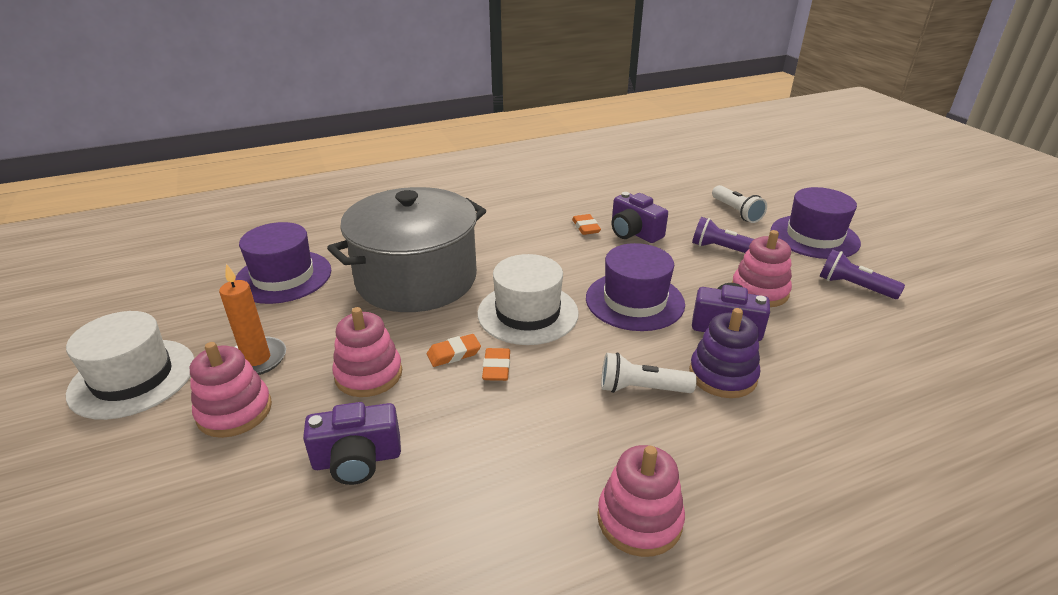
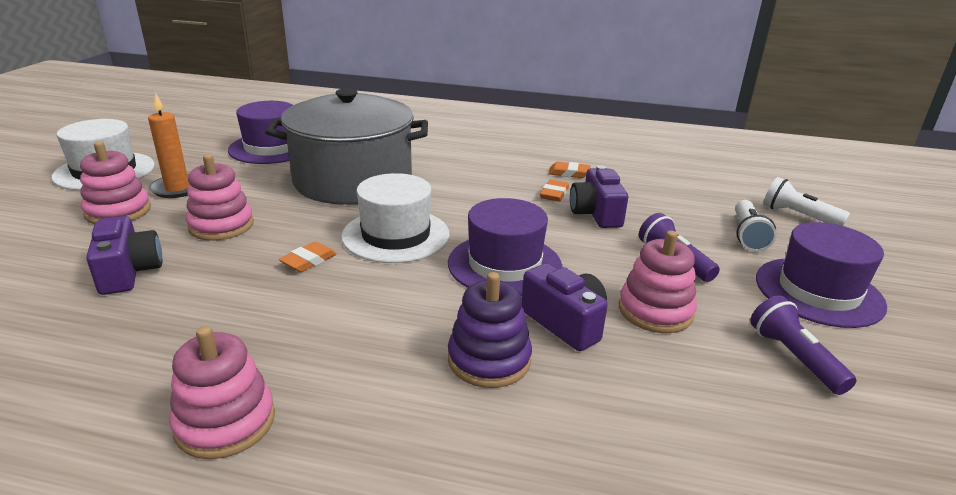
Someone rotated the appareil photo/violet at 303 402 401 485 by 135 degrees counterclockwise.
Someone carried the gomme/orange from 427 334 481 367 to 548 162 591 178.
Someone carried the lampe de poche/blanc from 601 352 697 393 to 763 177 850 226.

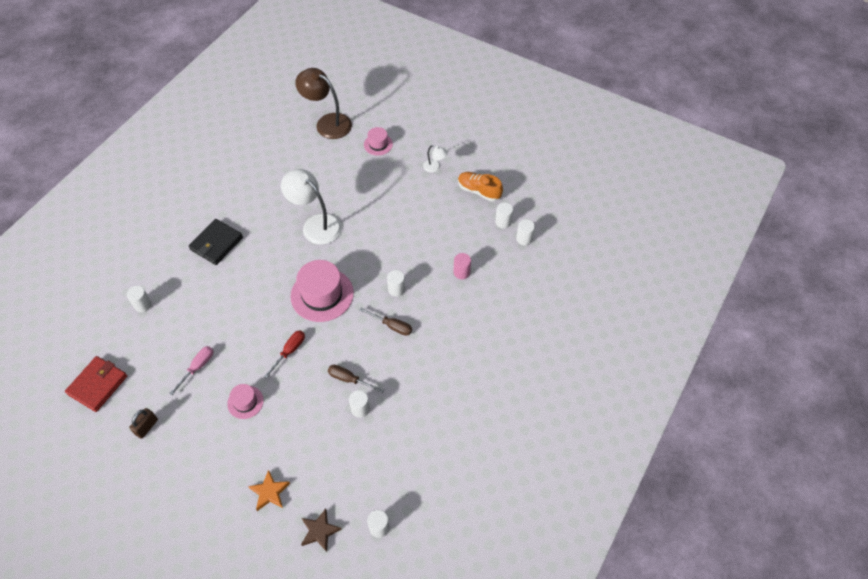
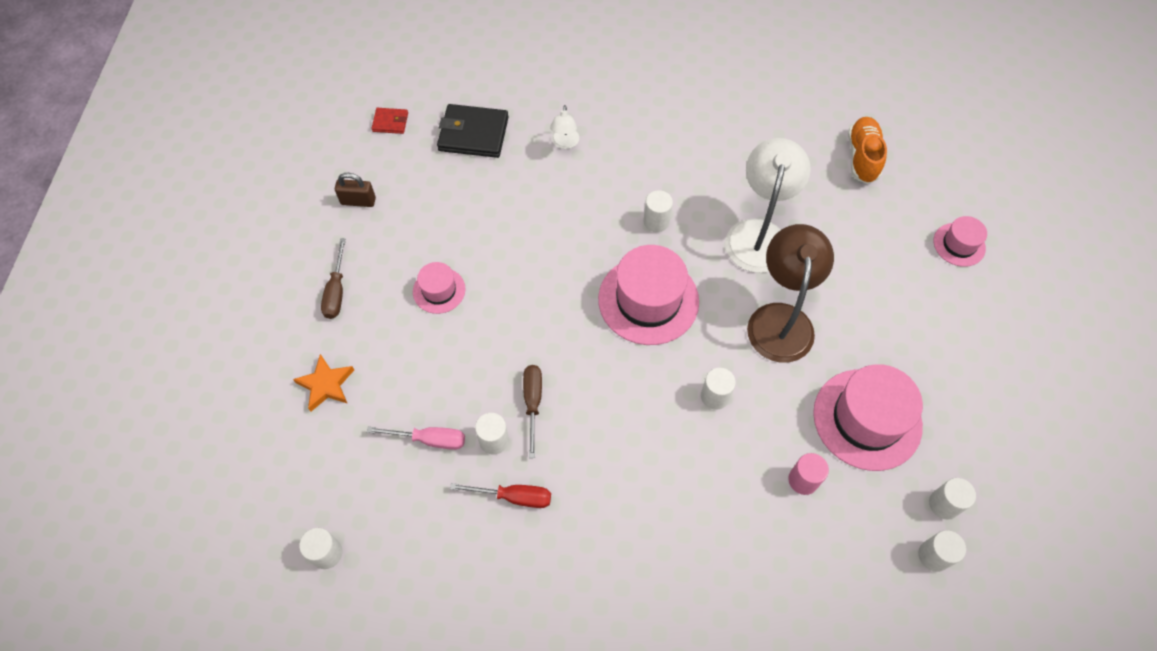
Someone scaled the portefeuille/rouge at 65 356 127 412 by 0.52.
Someone carried the cylindre/blanc from 127 286 152 312 to 644 190 673 232.
Someone carried the tournevis/rose from 169 346 213 395 to 367 427 465 450.
Someone carried the portefeuille/noir from 189 219 243 265 to 437 104 509 158.
Someone carried the tournevis/rouge from 264 330 305 378 to 450 483 551 508.
Someone carried the lampe/marron from 295 68 352 139 to 747 224 834 363.
Someone took away the étoile/marron at 301 509 342 552.
Someone carried the tournevis/marron from 359 308 412 336 to 321 238 346 319.
Someone carried the lampe/blanc from 423 145 448 172 to 550 105 579 149.
Someone carried the chaussure/orange from 458 172 503 201 to 848 117 887 184.
Someone put down the chapeau/rose at 813 364 923 471.

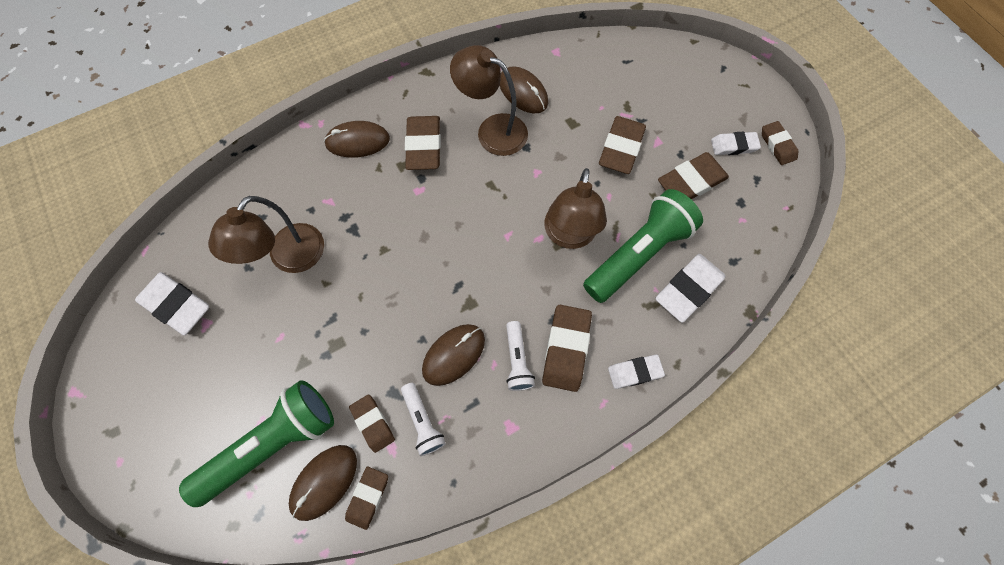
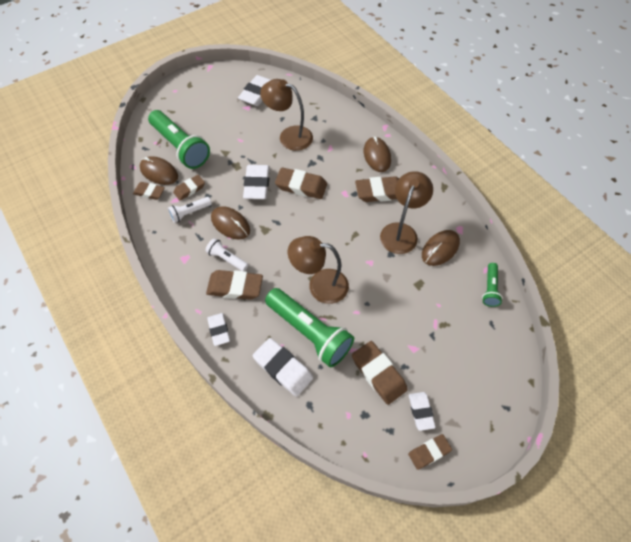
Someone rotated the lampe de poche/blanc at 506 321 535 391 by 45 degrees clockwise.
Someone carried the gomme/marron from 599 116 646 174 to 275 167 327 199.
Someone put down the gomme/blanc at 243 165 270 199.
Someone put down the lampe de poche/vert at 482 263 503 307.

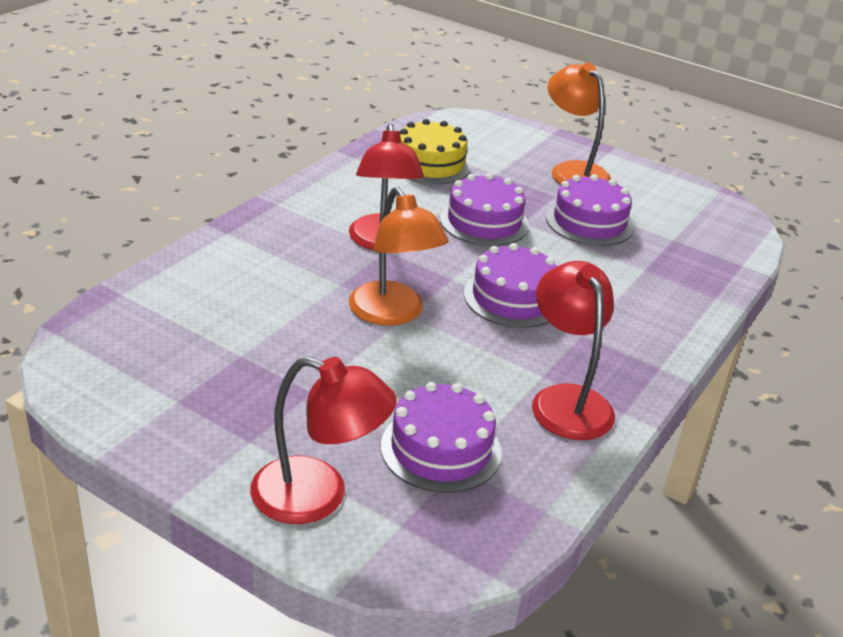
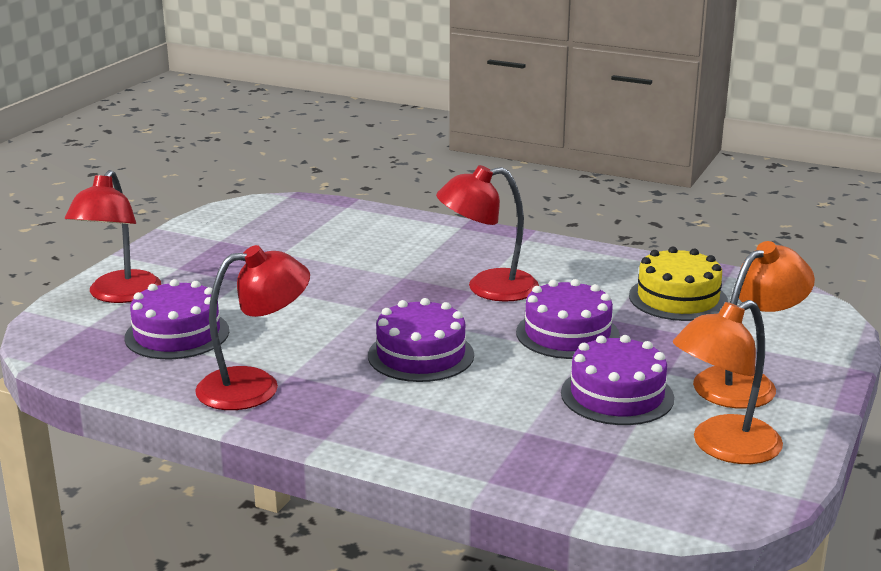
Someone carried the lampe/orange from 349 187 449 326 to 673 300 783 464.

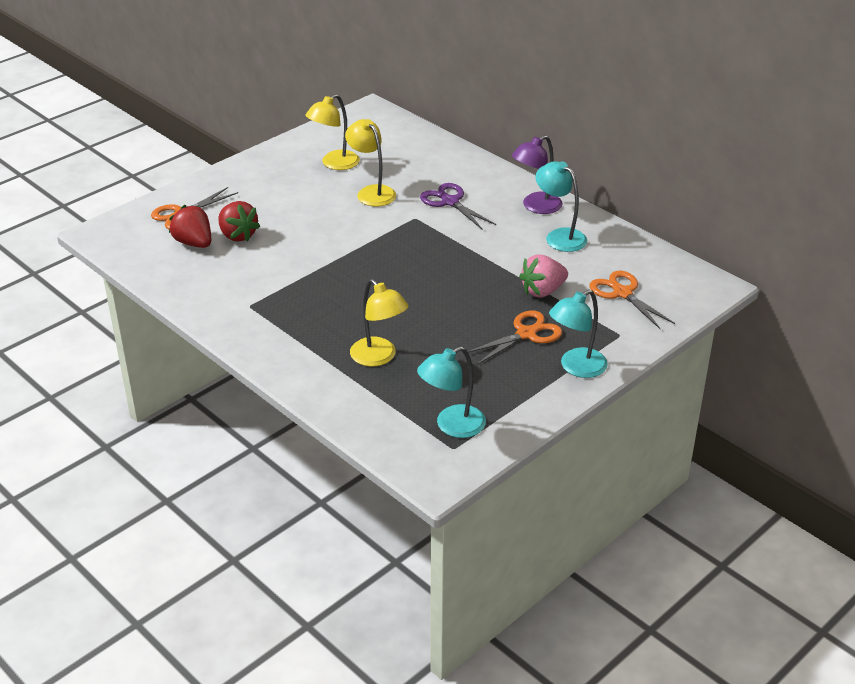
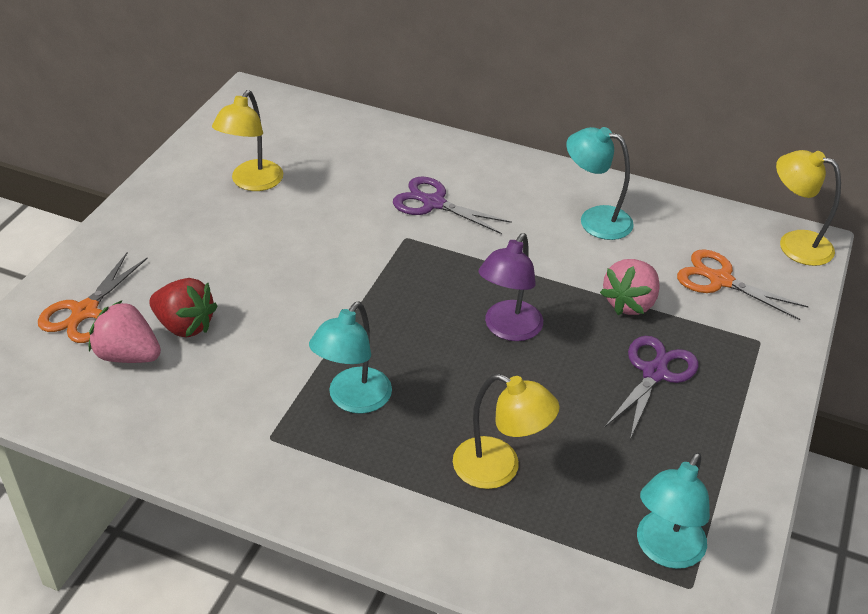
Someone repainted the fraise/rouge at 169 205 211 248, which became the fraise/rose at 89 300 161 363.
Someone carried the lampe/jaune from 345 119 396 207 to 776 150 841 266.
Someone repainted the ciseaux/orange at 468 310 562 365, which became the ciseaux/violet at 605 336 698 439.
Someone carried the lampe/violet from 512 135 563 214 to 478 233 543 341.
Someone carried the lampe/turquoise from 549 289 608 378 to 309 301 392 414.

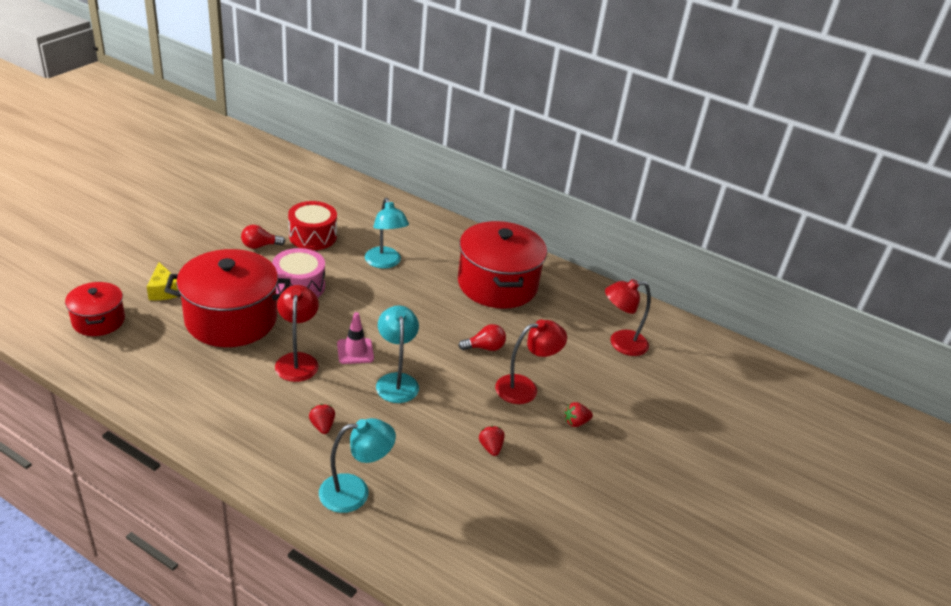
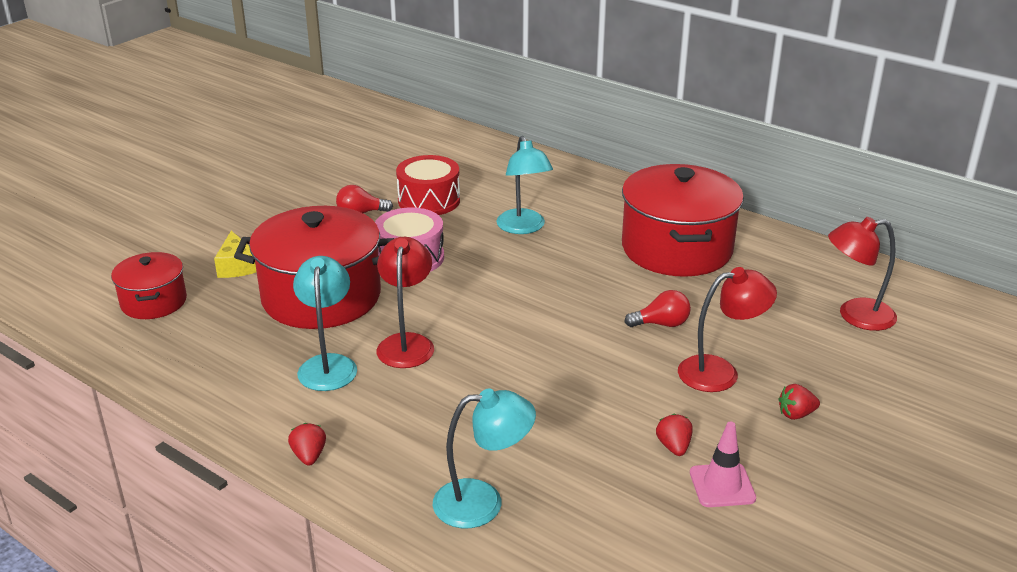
Someone carried the fraise/rouge from 309 404 335 434 to 288 423 326 466.
Someone carried the cône de chantier/rose from 337 312 374 364 to 690 422 756 507.
Someone carried the lampe/turquoise from 376 305 419 403 to 293 256 357 391.

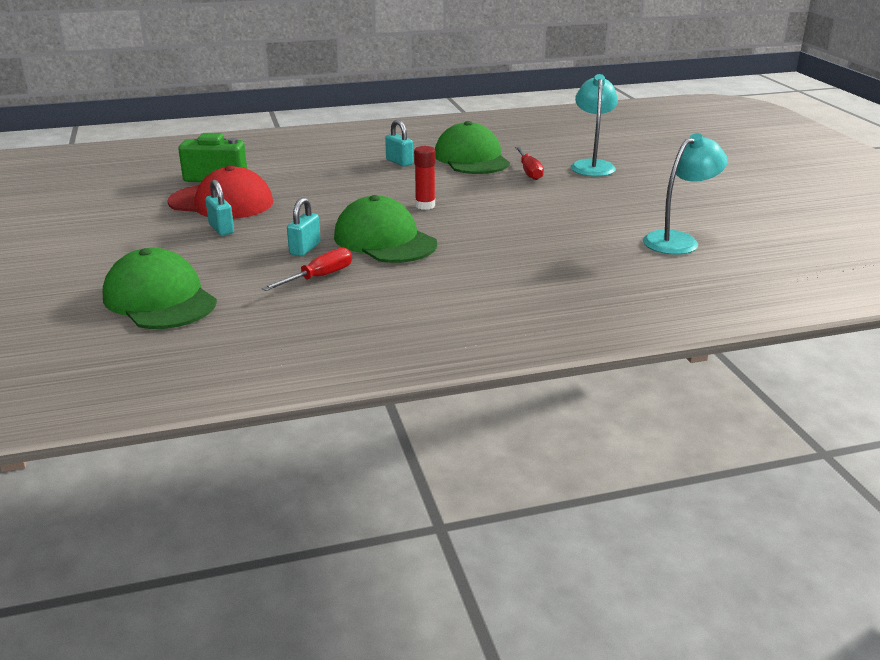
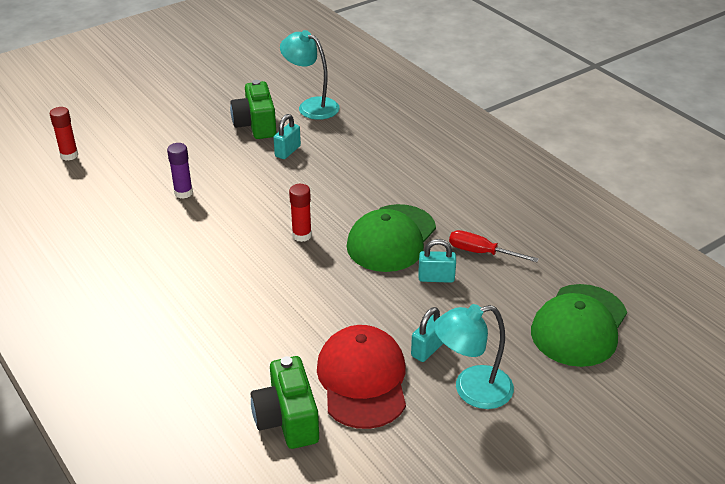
Someone carried the cadenas/turquoise from 385 120 413 167 to 273 114 301 159.
Someone took away the casquette/vert at 435 121 510 174.
Someone swapped the tournevis/rouge at 515 147 544 180 for the bâton de colle/violet at 167 143 193 199.
Someone carried the lampe/turquoise from 571 74 618 177 to 434 304 514 409.
Someone put down the bâton de colle/rouge at 50 107 78 160.
Someone put down the appareil photo/vert at 230 80 277 139.

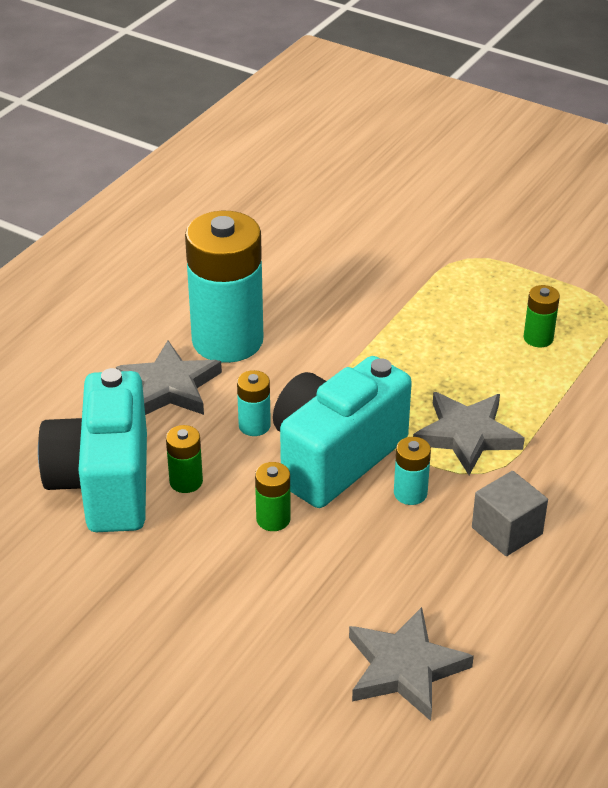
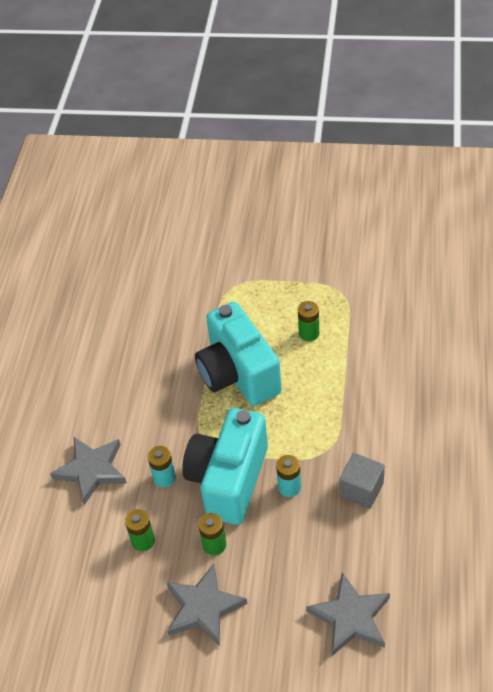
Someone carried the appareil photo/turquoise from 38 368 147 532 to 195 302 282 406.
Someone took away the pile/turquoise at 185 211 263 363.
Someone carried the étoile/gris from 413 392 525 475 to 166 564 247 647.

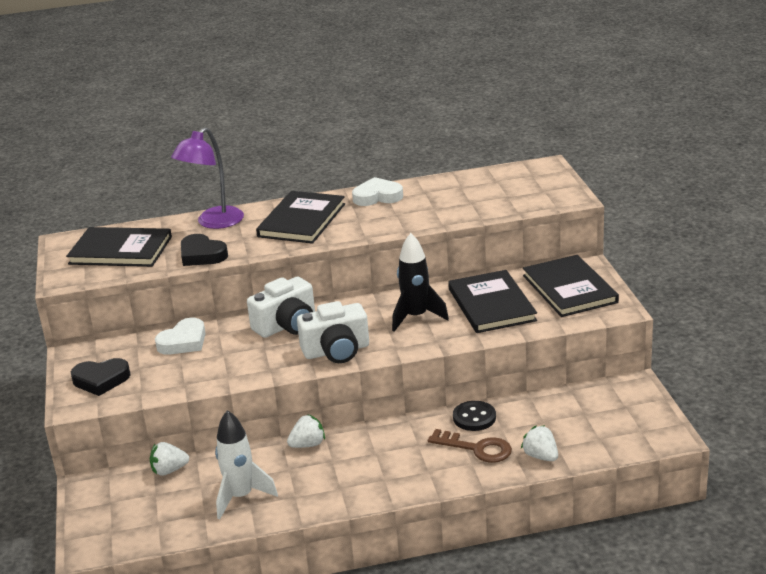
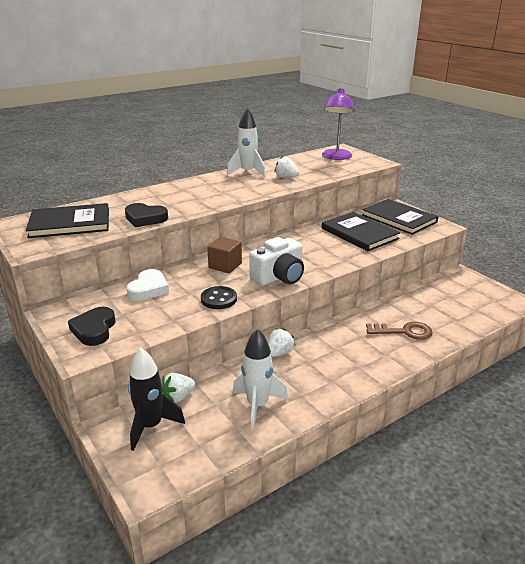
Someone rotated the cœur/noir at 71 358 131 396 by 120 degrees clockwise.
Someone carried the lampe/violet from 171 127 244 229 to 322 88 354 160.
Someone swapped the appareil photo/blanc at 247 276 315 338 for the cube/marron at 207 237 242 273.
Someone took away the livre/noir at 256 191 345 244.
Someone swapped the cœur/blanc at 352 177 403 206 for the fusée/blanc at 227 108 266 178.
Someone carried the fusée/noir from 392 233 449 332 to 128 347 185 451.
Someone carried the bouton/noir from 453 401 496 431 to 201 286 237 309.
Someone carried the fraise/blanc from 521 425 558 461 to 274 156 299 178.

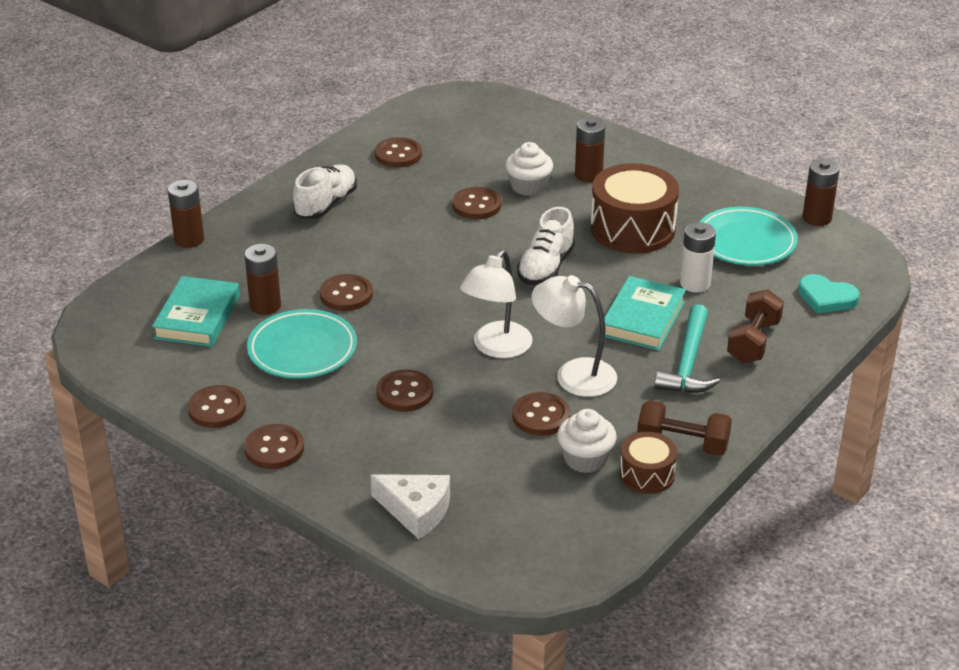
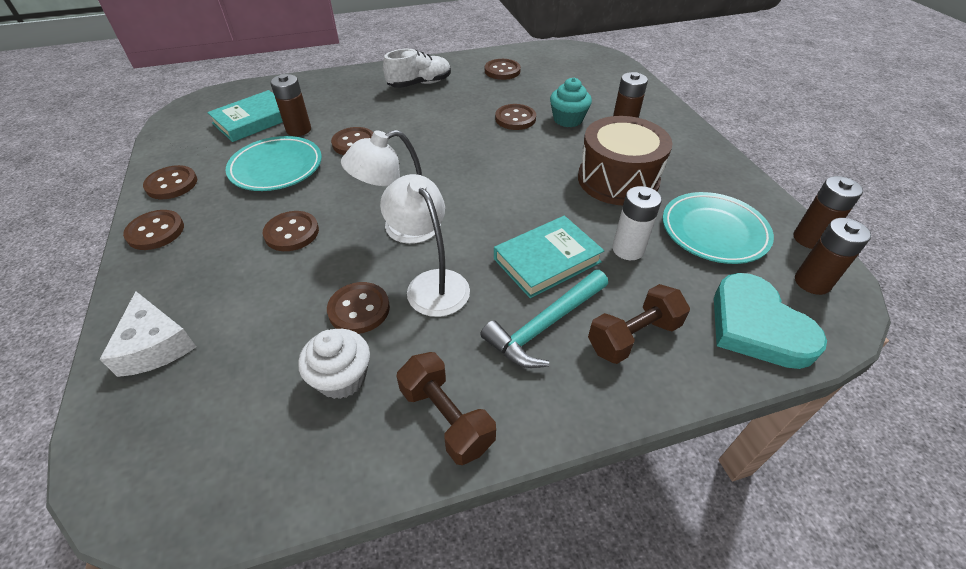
Someone carried the pile/marron from 168 180 204 248 to 795 218 871 295.
Someone repainted the muffin/blanc at 505 142 553 196, which became the muffin/turquoise at 550 78 592 127.
Someone took away the chaussure/blanc at 517 207 575 285.
Someone took away the tambour/marron at 619 432 677 494.
Someone scaled the cœur/turquoise at 798 274 860 314 by 1.56.

